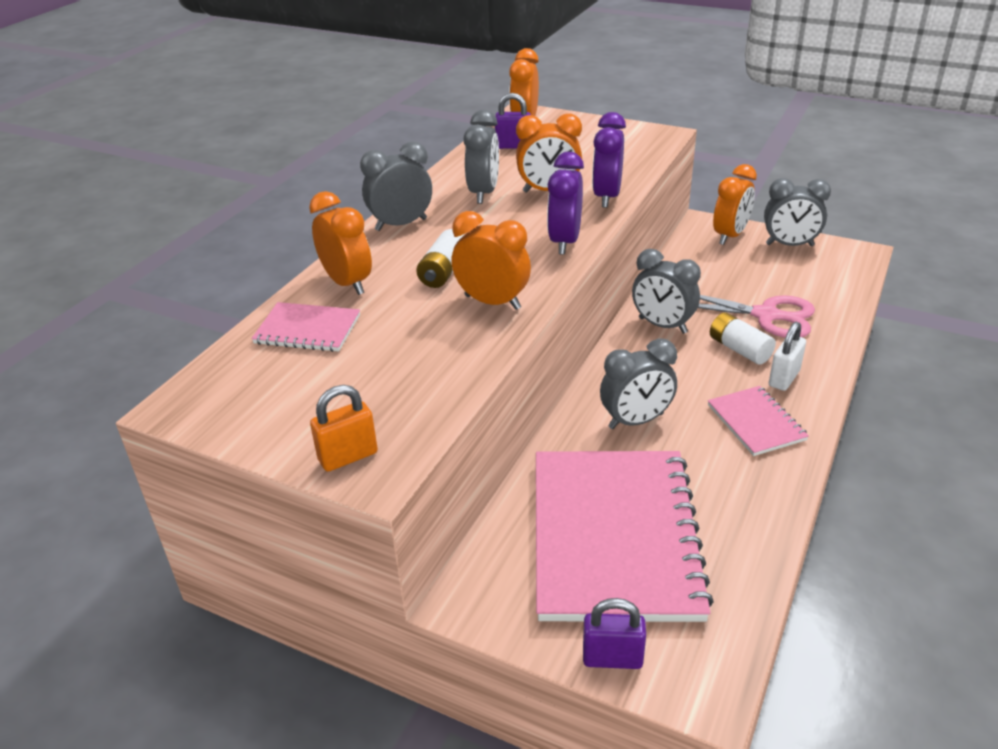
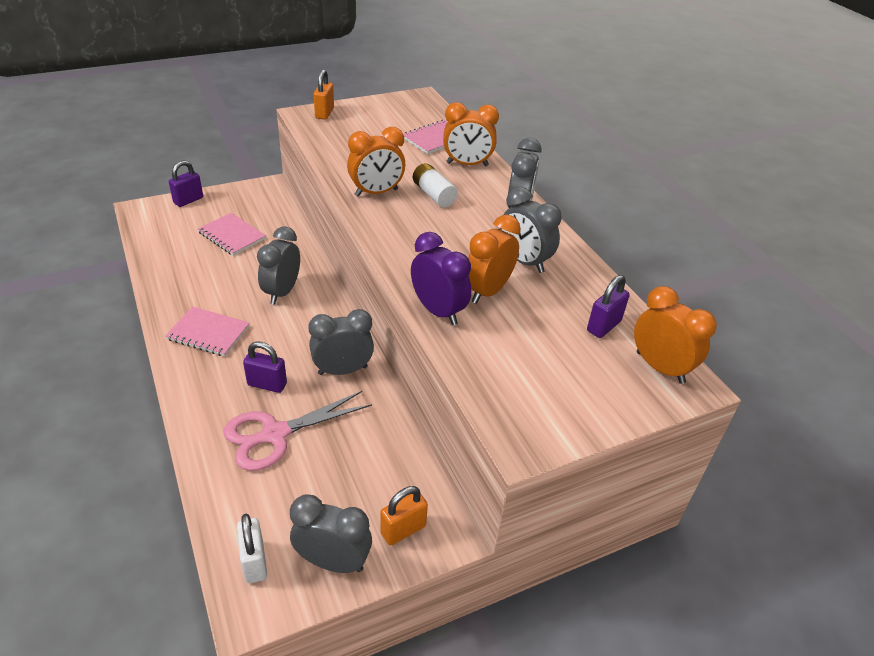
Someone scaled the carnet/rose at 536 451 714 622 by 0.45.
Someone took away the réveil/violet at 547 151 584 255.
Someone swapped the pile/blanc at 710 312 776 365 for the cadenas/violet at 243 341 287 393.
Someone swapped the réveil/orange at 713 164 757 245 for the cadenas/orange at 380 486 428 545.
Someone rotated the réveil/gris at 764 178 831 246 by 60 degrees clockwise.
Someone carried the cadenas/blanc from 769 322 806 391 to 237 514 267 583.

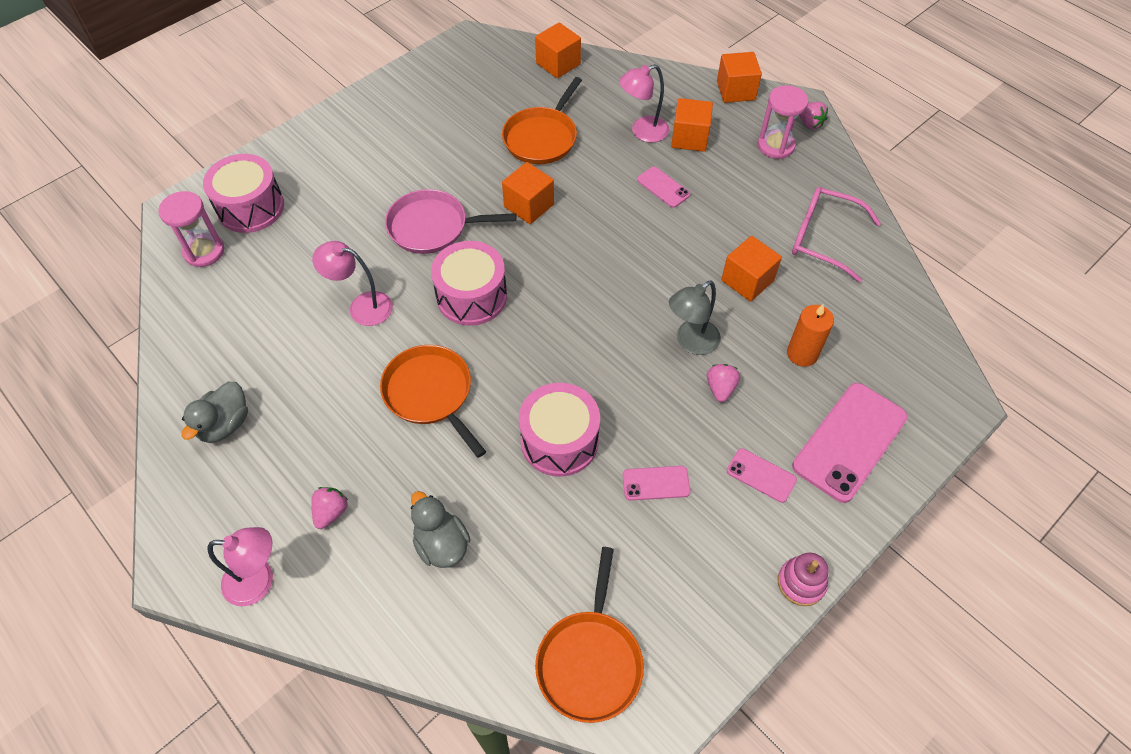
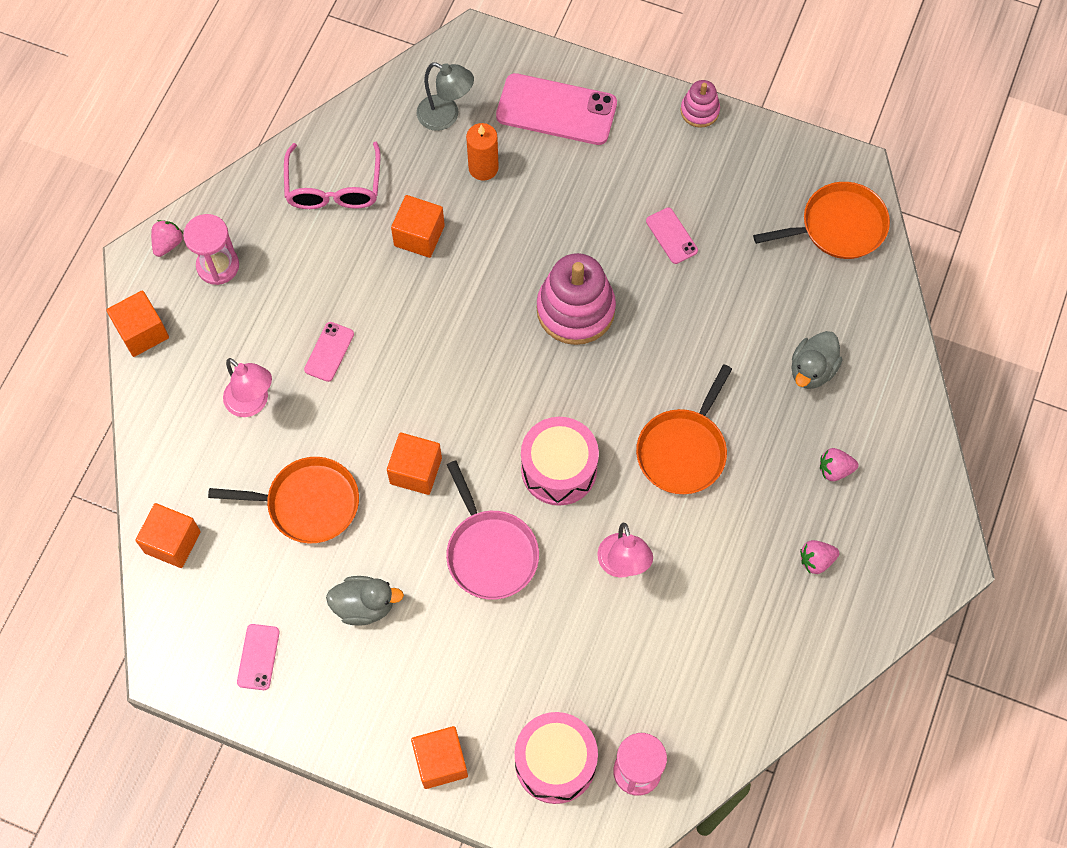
Someone carried the canard/gris from 182 382 248 443 to 326 576 404 626.
Someone took away the lampe/rose at 208 527 273 606.
Someone took away the tambour/rose at 519 383 600 477.
Someone carried the lampe/gris from 669 281 721 355 to 417 62 474 131.
Someone carried the cube/orange from 671 98 713 152 to 411 726 468 789.
Someone carried the fraise/rose from 707 364 740 402 to 800 540 839 574.
Someone carried the téléphone/rose from 727 448 797 503 to 237 624 280 690.
Someone put down the jouet à empiler/rose at 537 253 616 345.

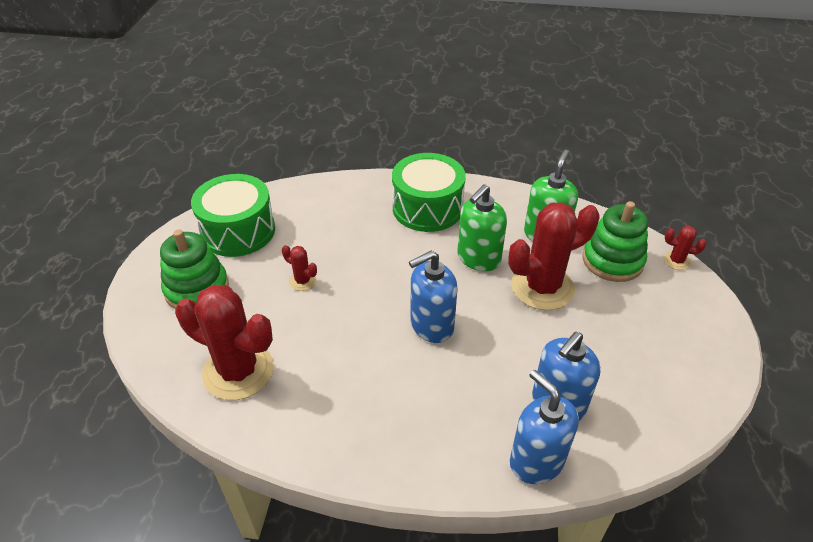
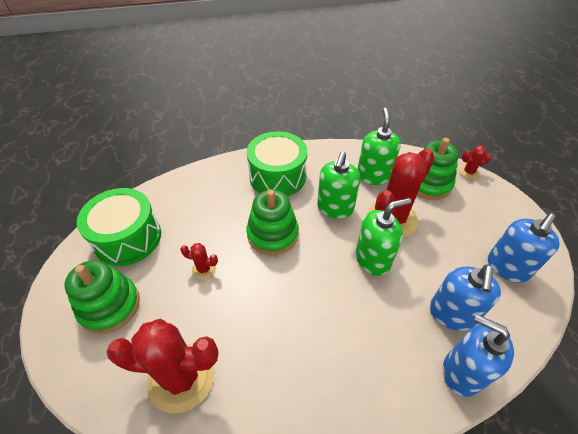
Someone carried the distributeur de savon/bleu from 409 251 458 343 to 488 214 560 283.
Someone put down the jouet à empiler/vert at 247 189 299 255.
Someone put down the distributeur de savon/vert at 355 198 411 276.

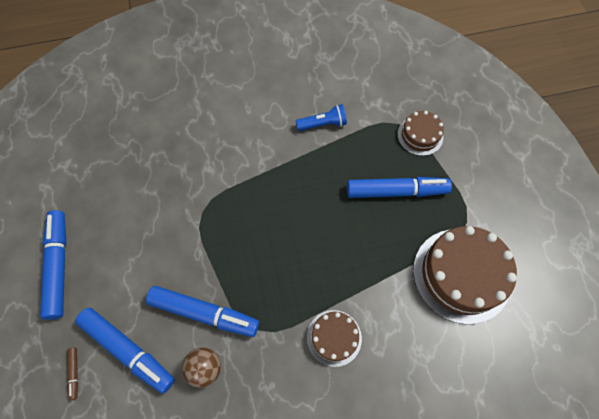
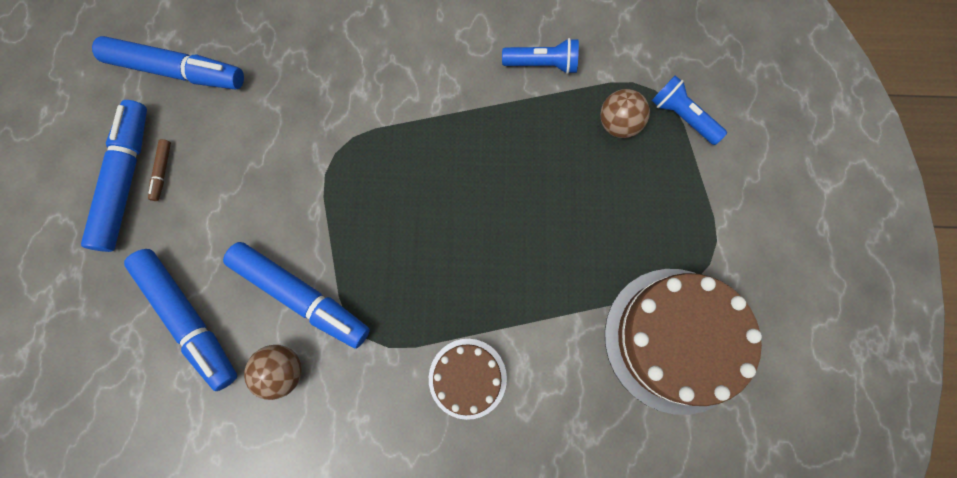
Someone carried the feutre/marron from 67 348 78 400 to 148 139 171 201.
Someone carried the feutre/bleu from 347 177 452 198 to 92 36 244 89.
Someone swapped the gâteau/marron at 397 111 444 156 for the lampe de poche/bleu at 652 75 727 145.
Someone put down the balle/marron at 600 89 650 138.

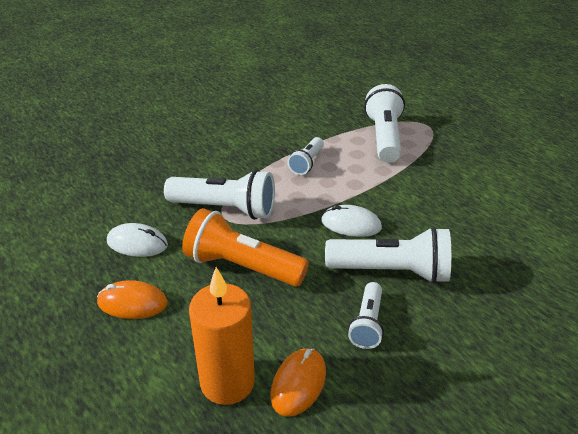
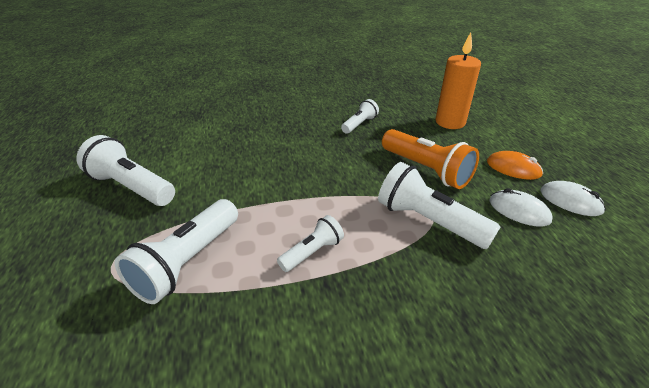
Someone took away the souris/orange at 270 348 326 417.
Someone carried the souris/blanc from 321 205 382 237 to 540 181 606 216.
Someone carried the lampe de poche/blanc from 325 227 451 284 to 77 135 175 206.

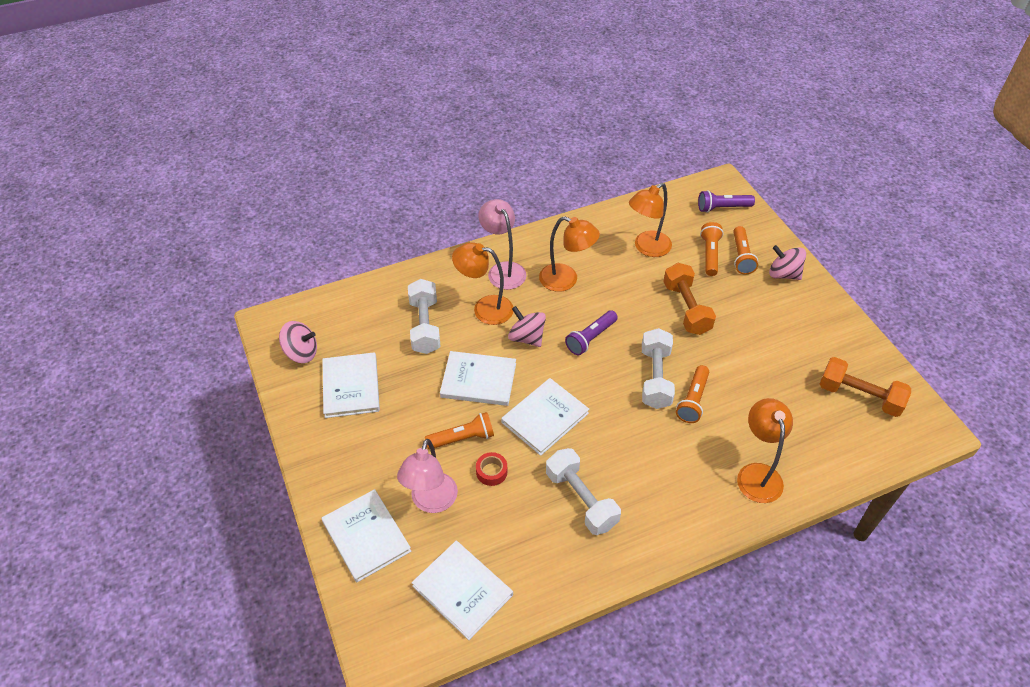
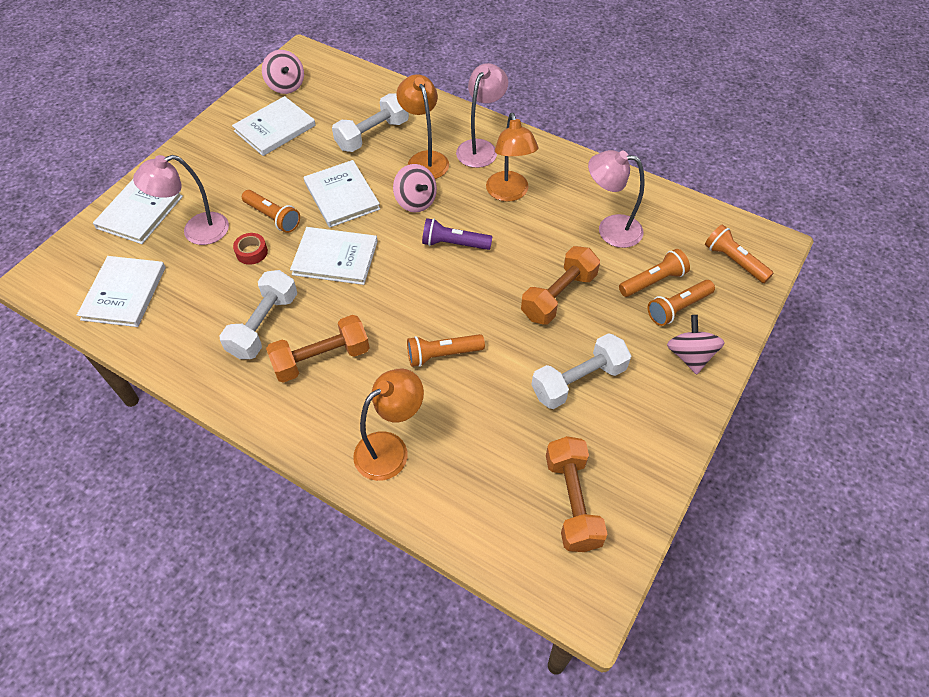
Someone rotated the toupie/rose at 508 306 546 347 by 135 degrees clockwise.
Someone repainted the lampe/orange at 629 183 672 257, which became the lampe/rose at 588 150 645 248.
Someone carried the haltère/blanc from 642 328 675 409 to 532 333 631 409.
Someone repainted the lampe de poche/violet at 698 190 755 213, which became the lampe de poche/orange at 705 225 773 283.
Someone put down the haltère/orange at 266 315 370 383.

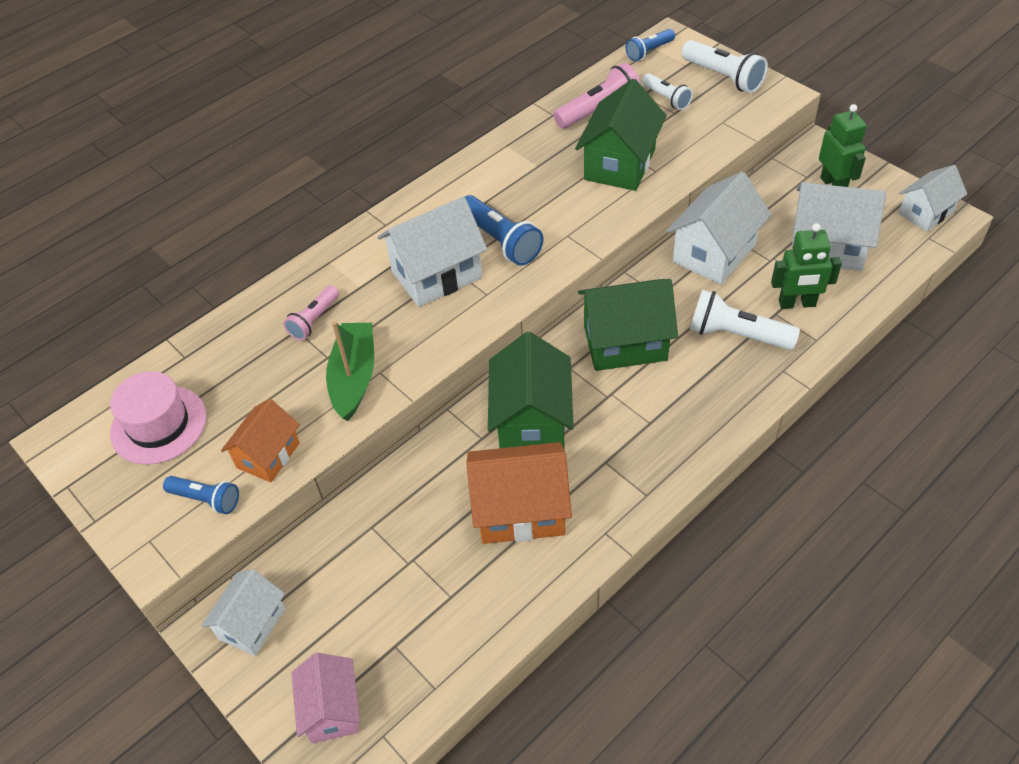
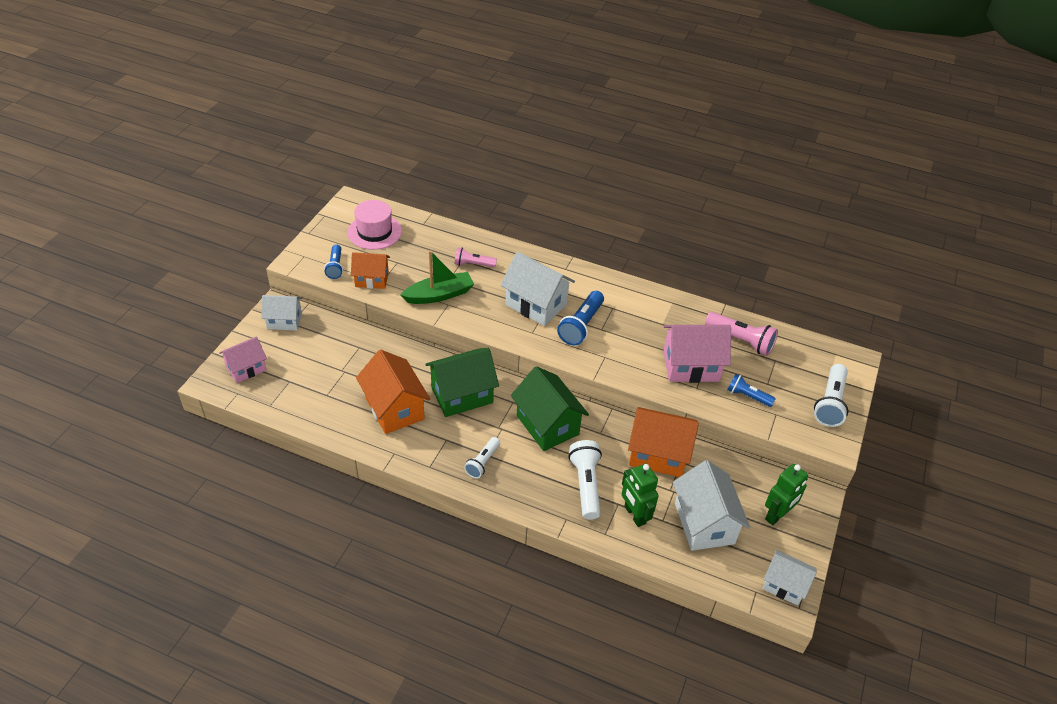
Someone repainted the maison/vert at 575 79 667 191, which became the maison/rose at 663 325 731 383.
Someone carried the lampe de poche/bleu from 626 29 675 61 to 727 374 776 407.
Someone carried the lampe de poche/blanc from 642 73 693 110 to 464 437 500 479.
Someone repainted the maison/blanc at 666 172 771 285, which became the maison/orange at 628 407 699 477.

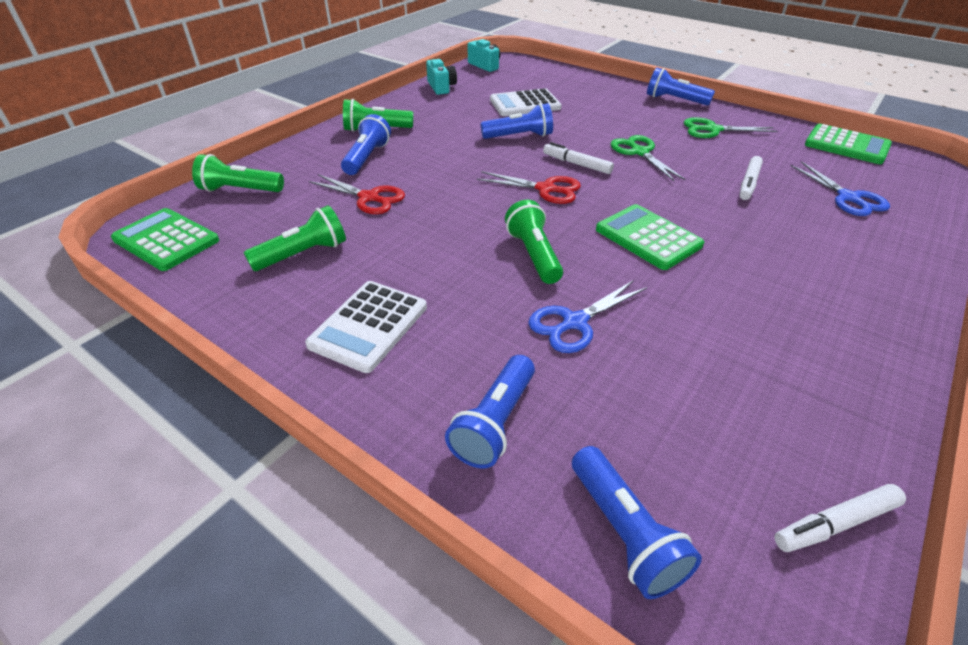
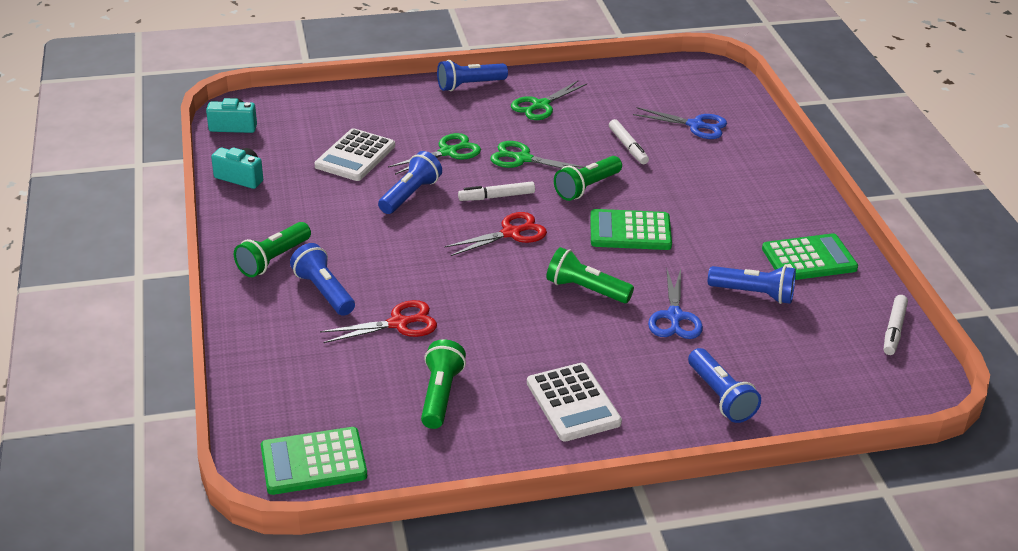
Someone carried the lampe de poche/vert from 192 154 284 192 to 554 156 622 201.
Someone carried the lampe de poche/bleu from 572 446 702 599 to 708 266 796 304.
Someone carried the calculatrice/vert from 805 124 892 164 to 762 233 858 280.
Someone put down the ciseaux/vert at 388 133 481 175.

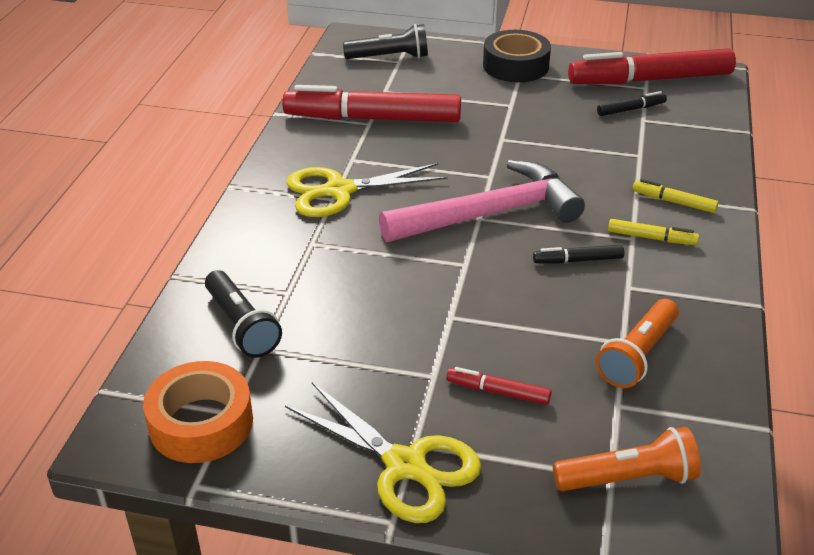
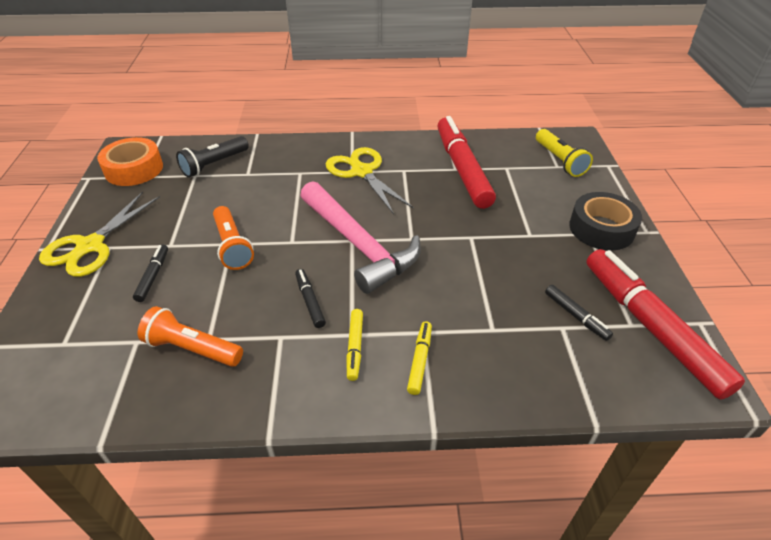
Someone repainted the lampe de poche/noir at 343 24 428 59, which became the lampe de poche/jaune at 536 129 593 177.
Someone repainted the feutre/rouge at 446 367 552 405, which became the feutre/noir at 133 244 168 302.
Someone carried the lampe de poche/orange from 553 427 701 491 to 213 206 254 270.

